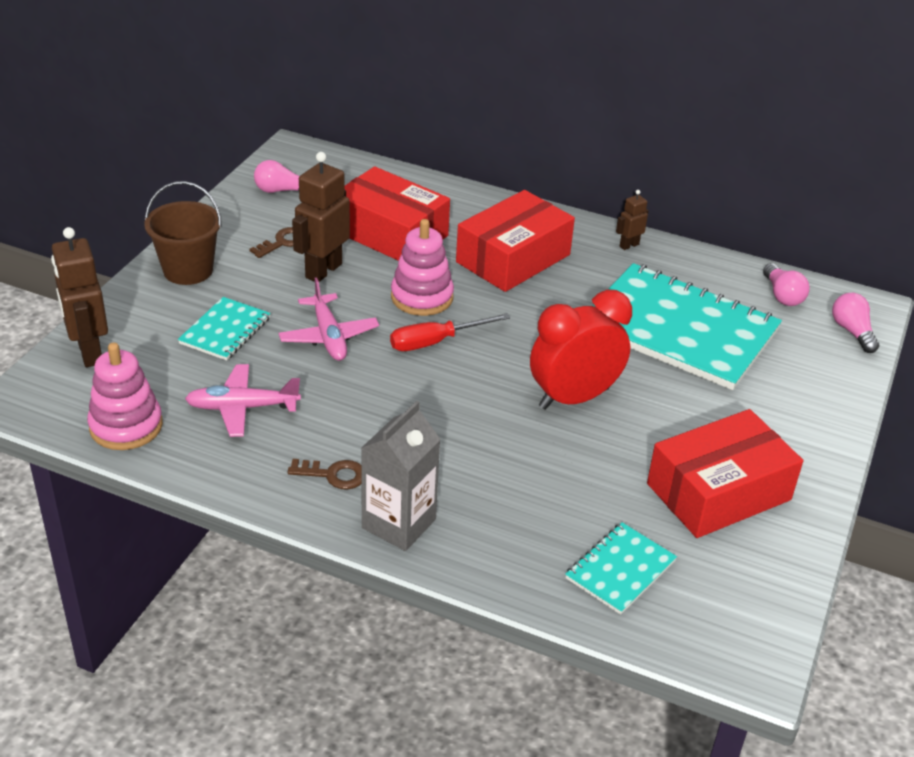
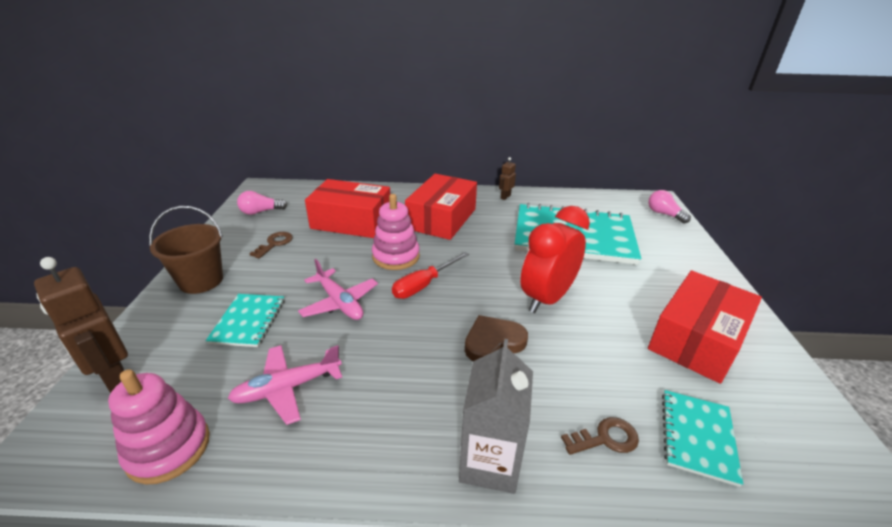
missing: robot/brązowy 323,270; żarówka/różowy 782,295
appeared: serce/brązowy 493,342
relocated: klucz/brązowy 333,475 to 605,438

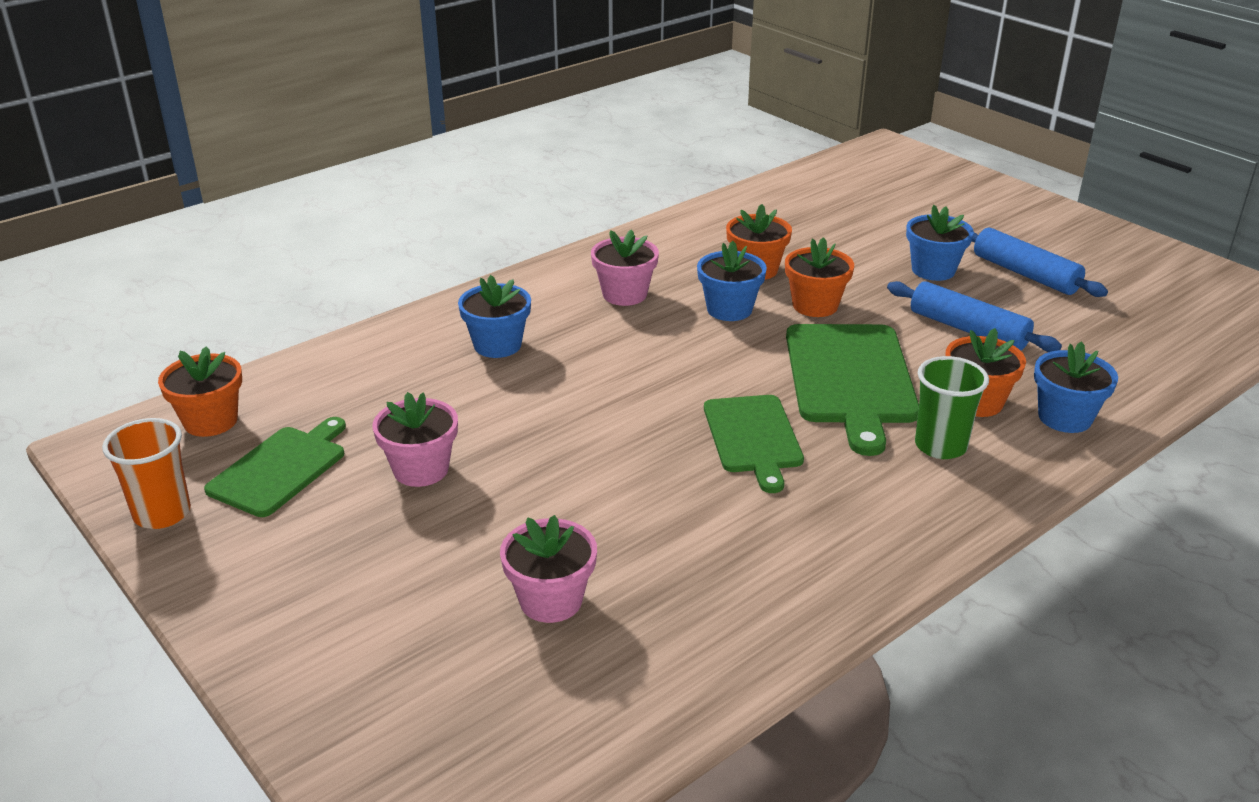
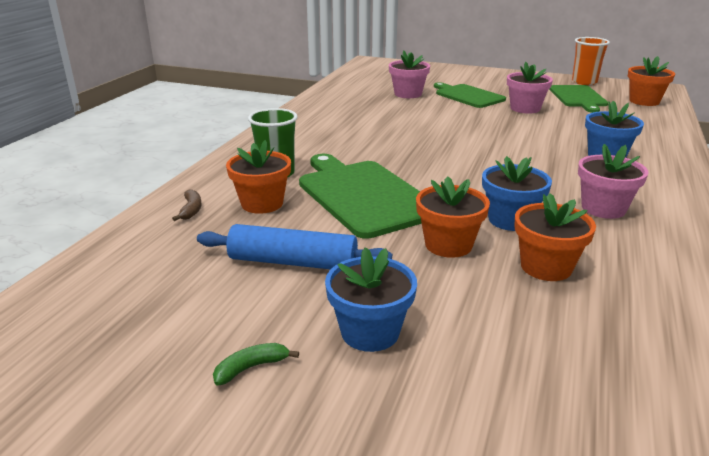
relocated: deska do krojenia/zielony 753,437 to 468,96
exchanged: wałek do ciasta/niebieski 1025,274 to banan/zielony 251,368; doniczka/niebieski 1064,417 to banan/brązowy 191,210

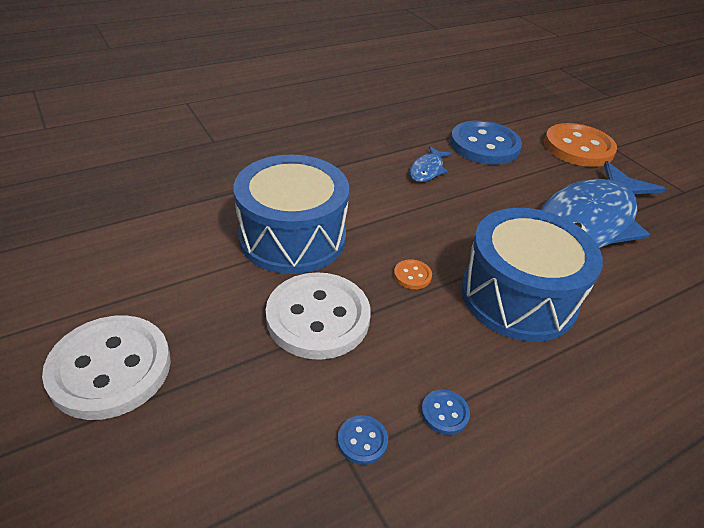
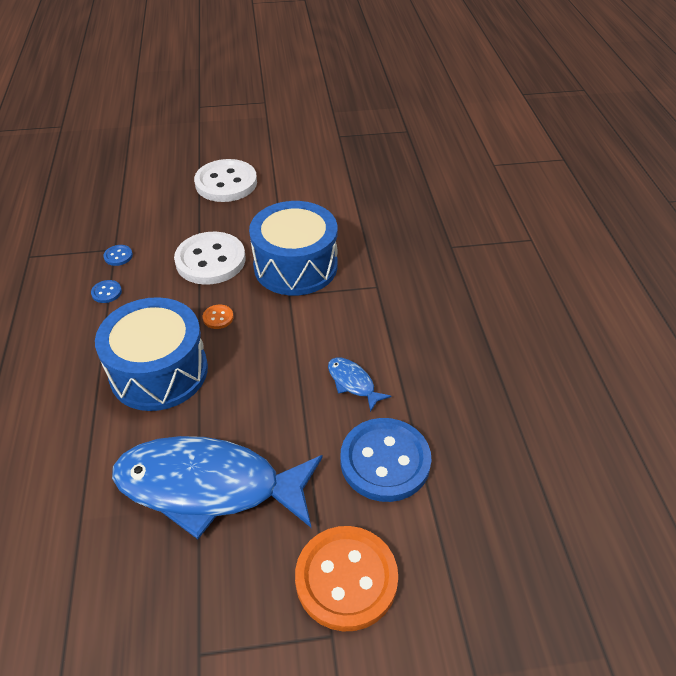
spun: ryba/niebieski 589,221 = 208,486 60 degrees counterclockwise

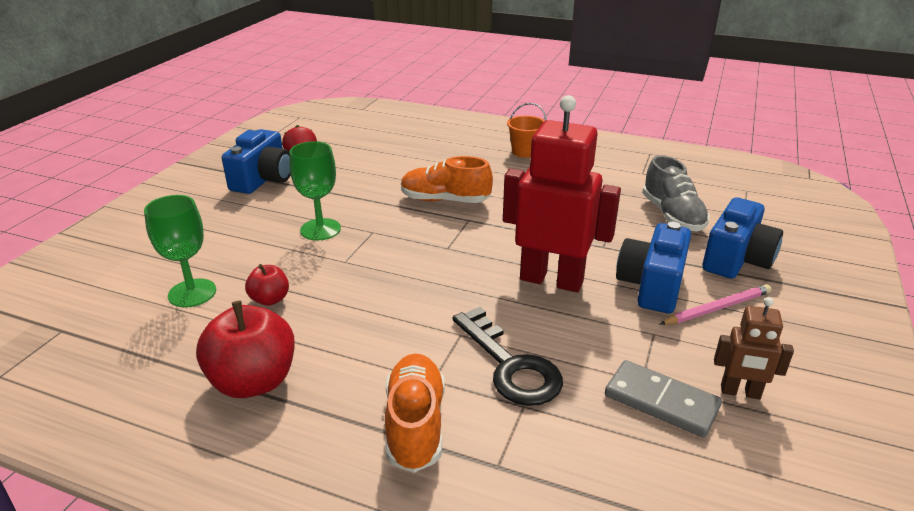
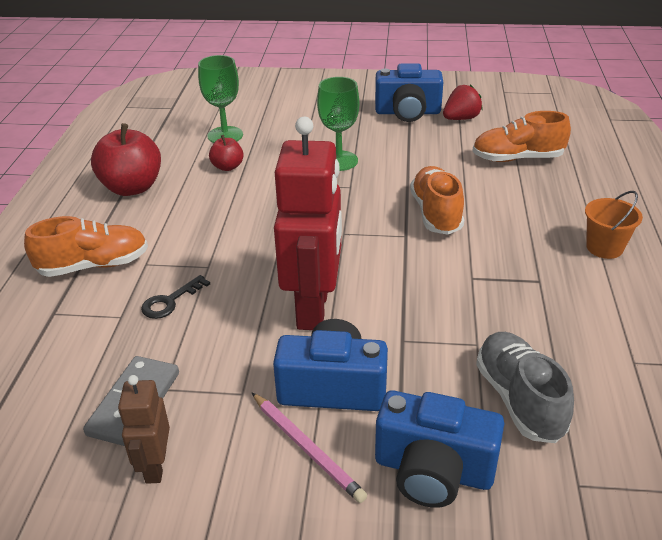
appeared: but/pomarańczowy 517,158
spun: but/szary 672,216 = 519,399 105 degrees clockwise
size: klucz/czarny 510,366 = 170,301 x0.54

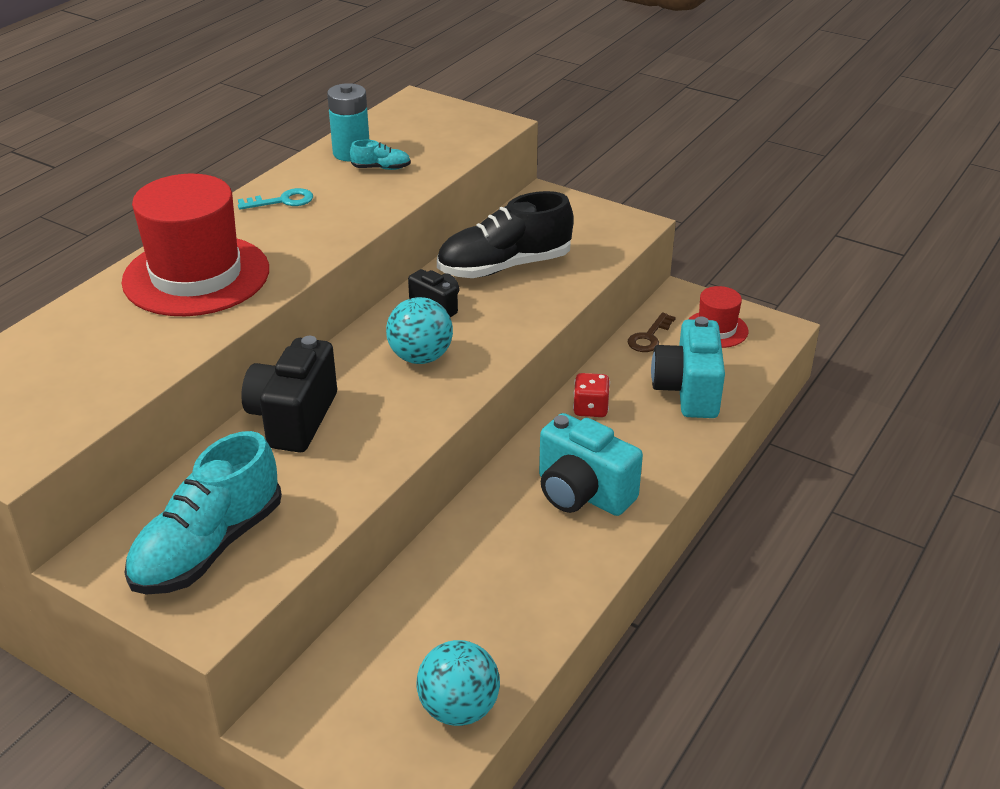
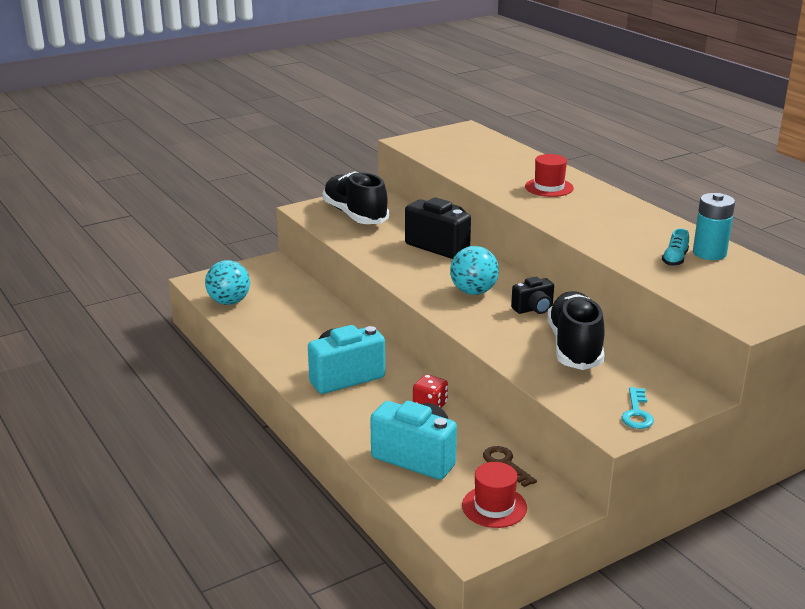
relocated: klucz/turkusowy 282,201 to 636,413
colour: but/turkusowy 208,547 to but/czarny 355,215
size: kapelusz/czerwony 196,276 = 549,187 x0.50

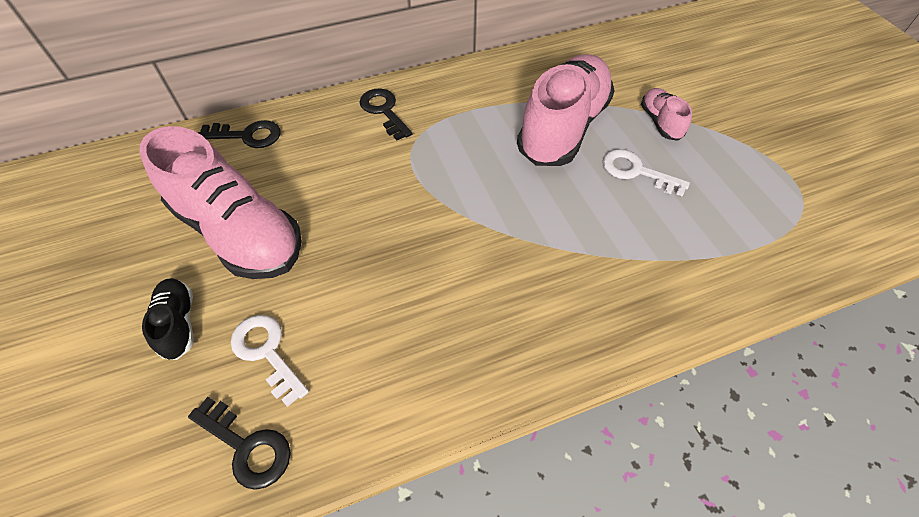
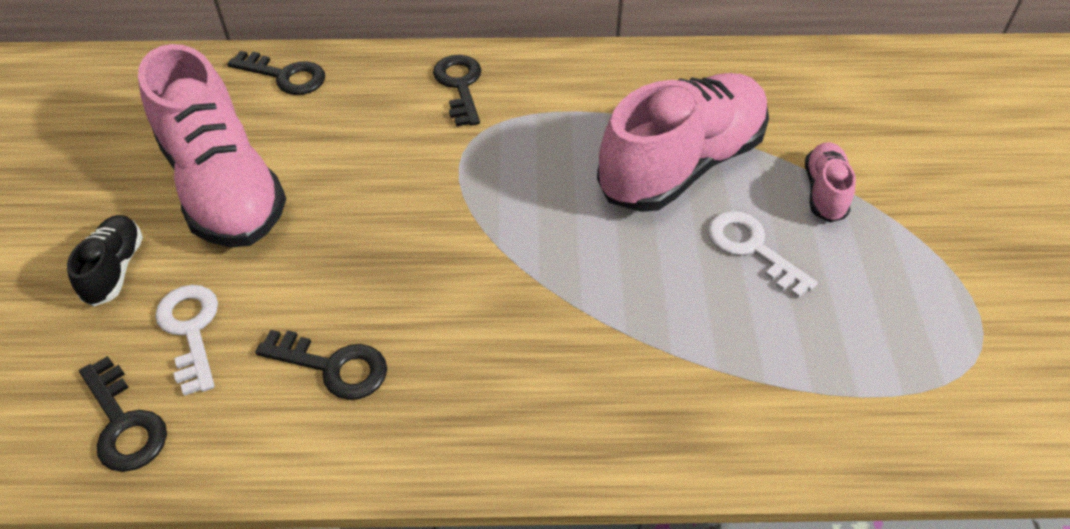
appeared: klucz/czarny 333,367

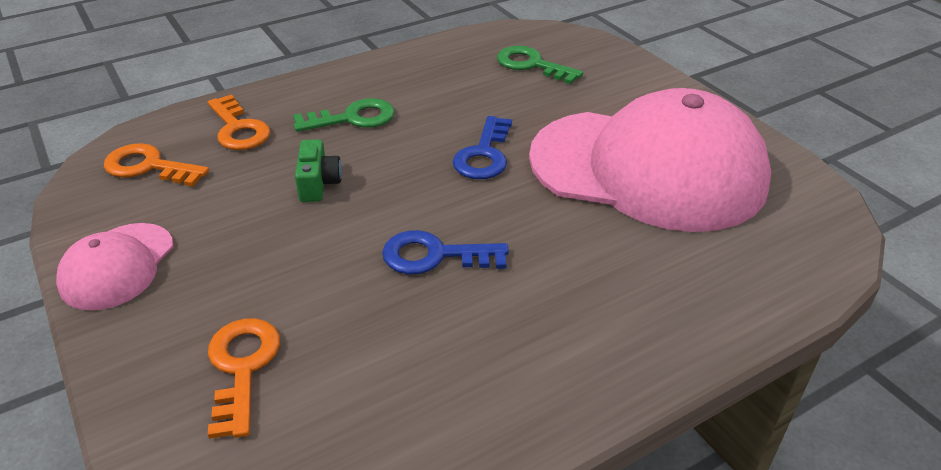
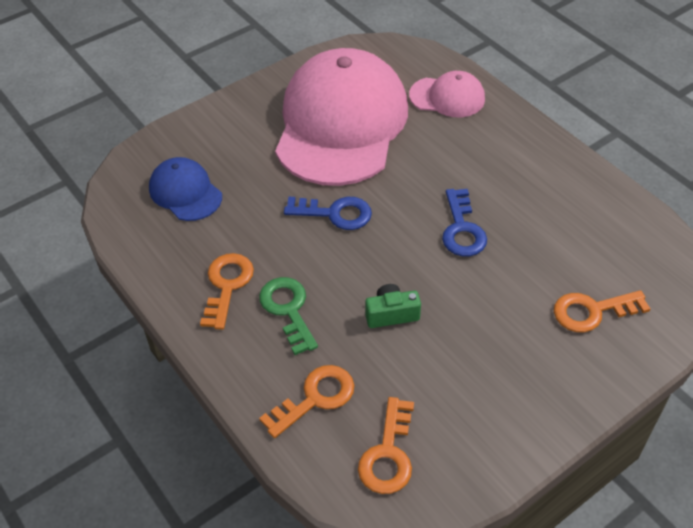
appeared: klucz/pomarańczowy 227,285
relocated: czapka/różowy 117,266 to 447,97
exchanged: klucz/zielony 532,65 to czapka/niebieski 185,192

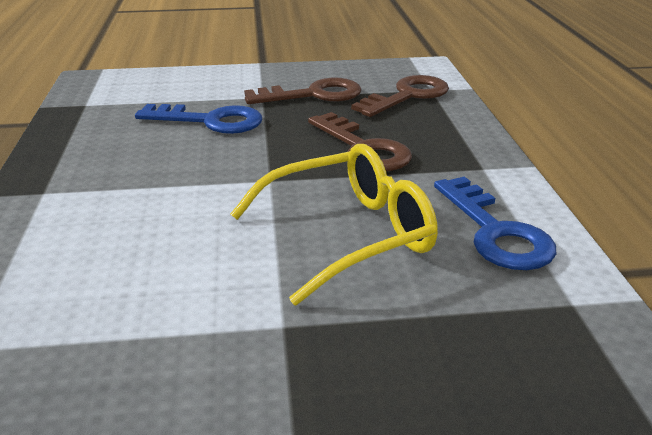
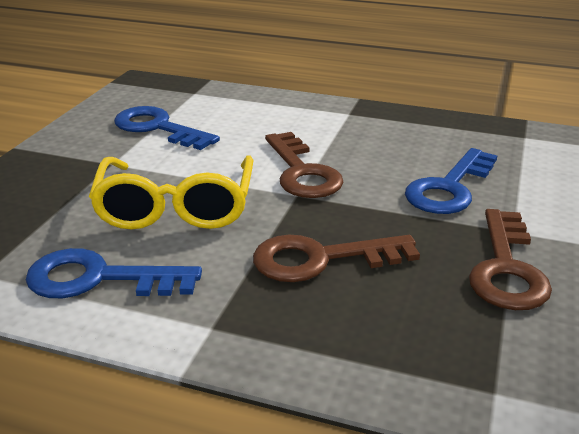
appeared: klucz/niebieski 158,128
relocated: klucz/brązowy 407,96 to 302,172

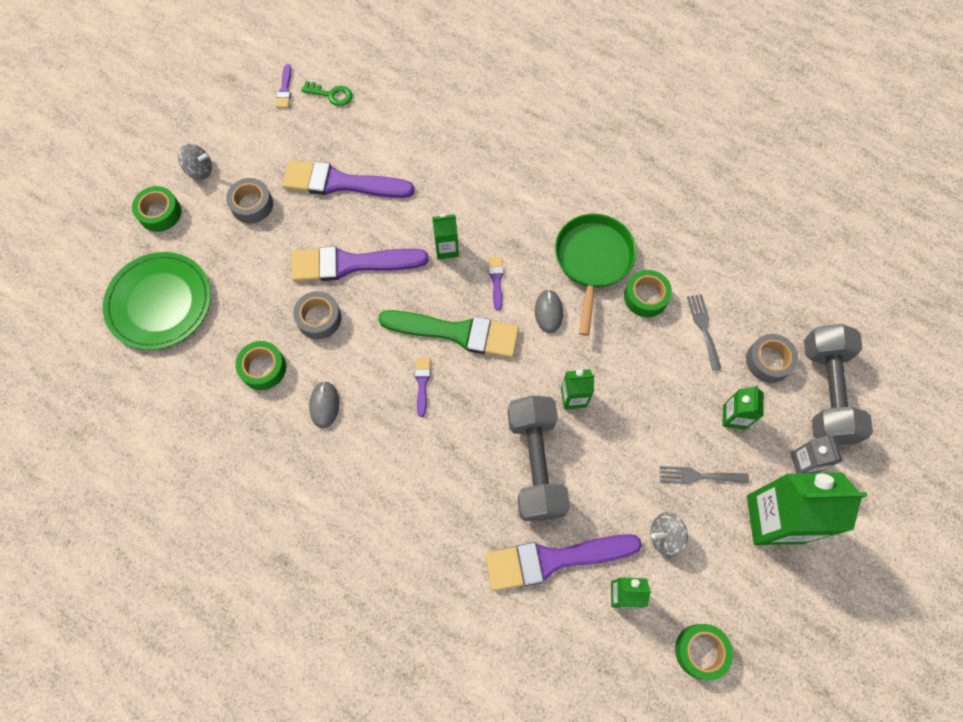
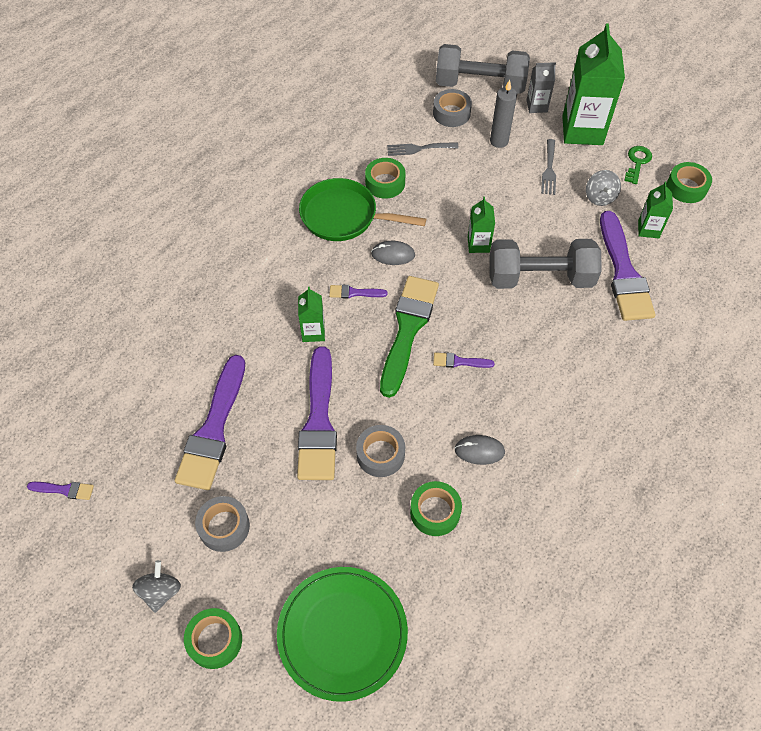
relocated: klucz/zielony 331,95 to 637,162
exchanged: karton mleka/zielony 734,417 to świeca/szary 499,141

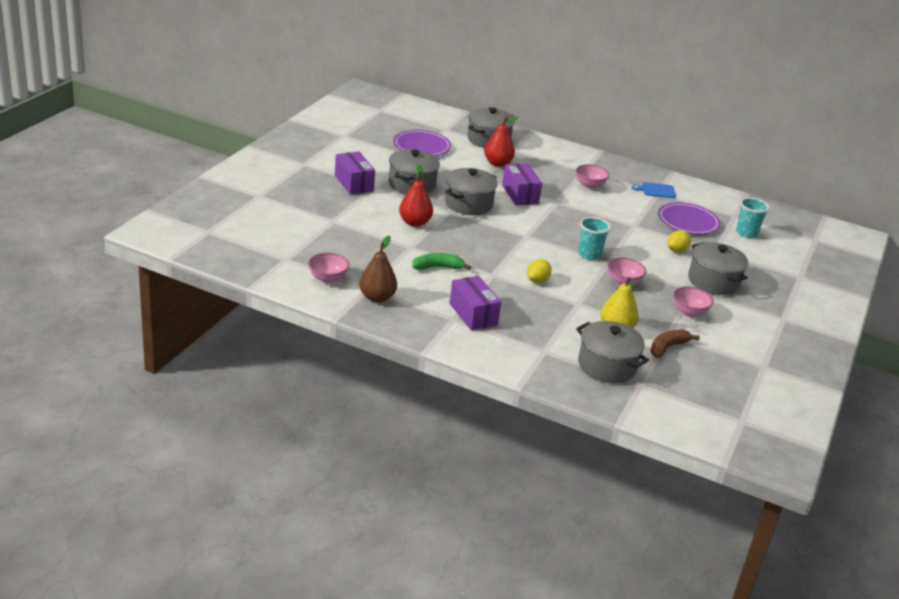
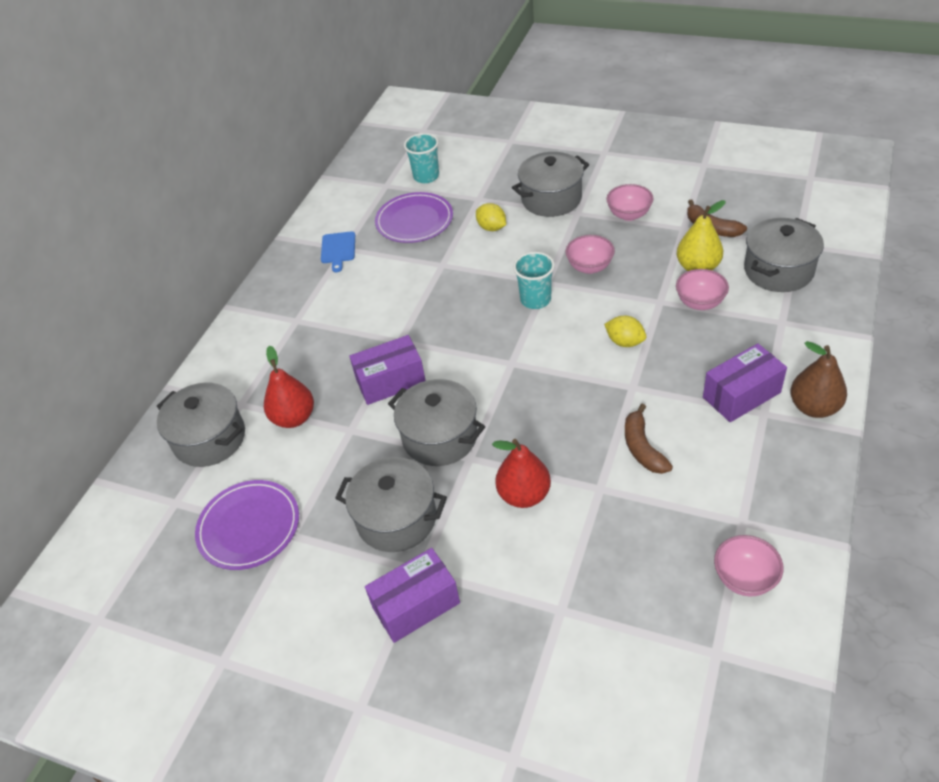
relocated: gruszka/brązowy 377,297 to 814,407; miska/różowy 590,185 to 700,303
colour: banan/zielony 437,267 to banan/brązowy 642,448

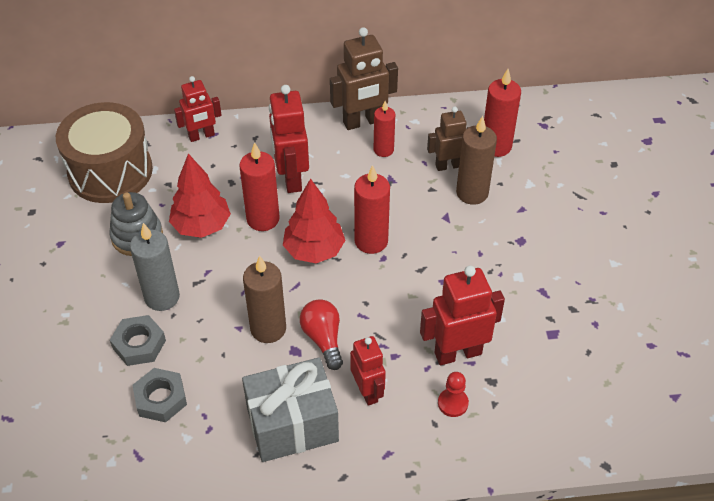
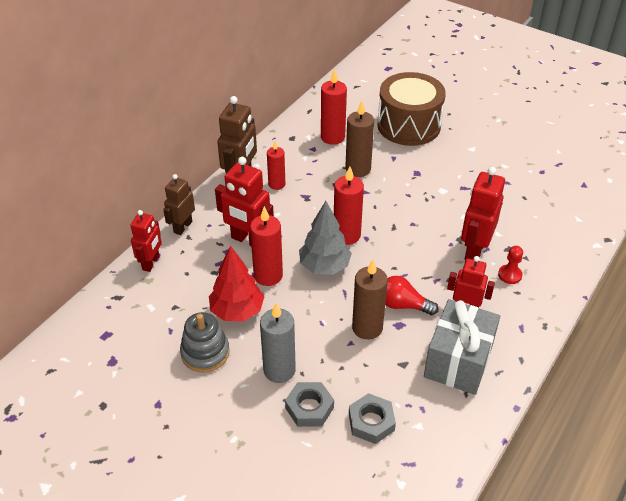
relocated: bęben/brązowy 110,171 to 409,125; robot/brązowy 448,165 to 183,227
colour: drzewko/czerwony 314,250 to drzewko/szary 324,266

